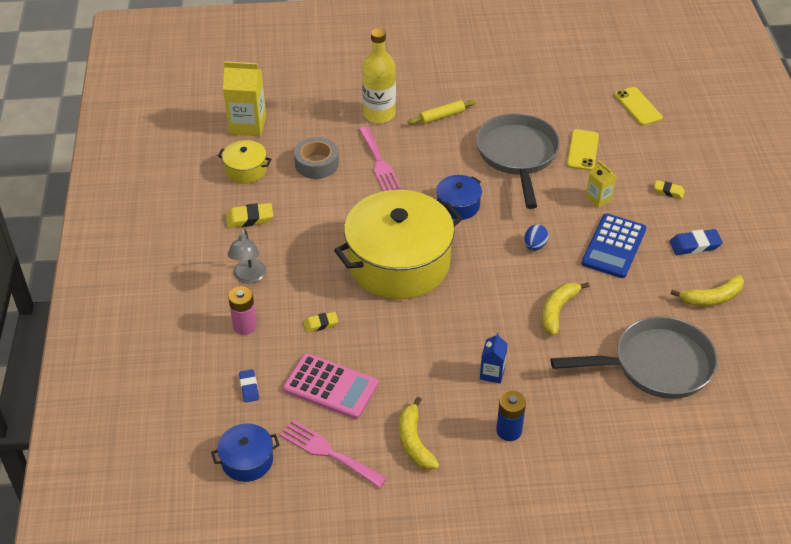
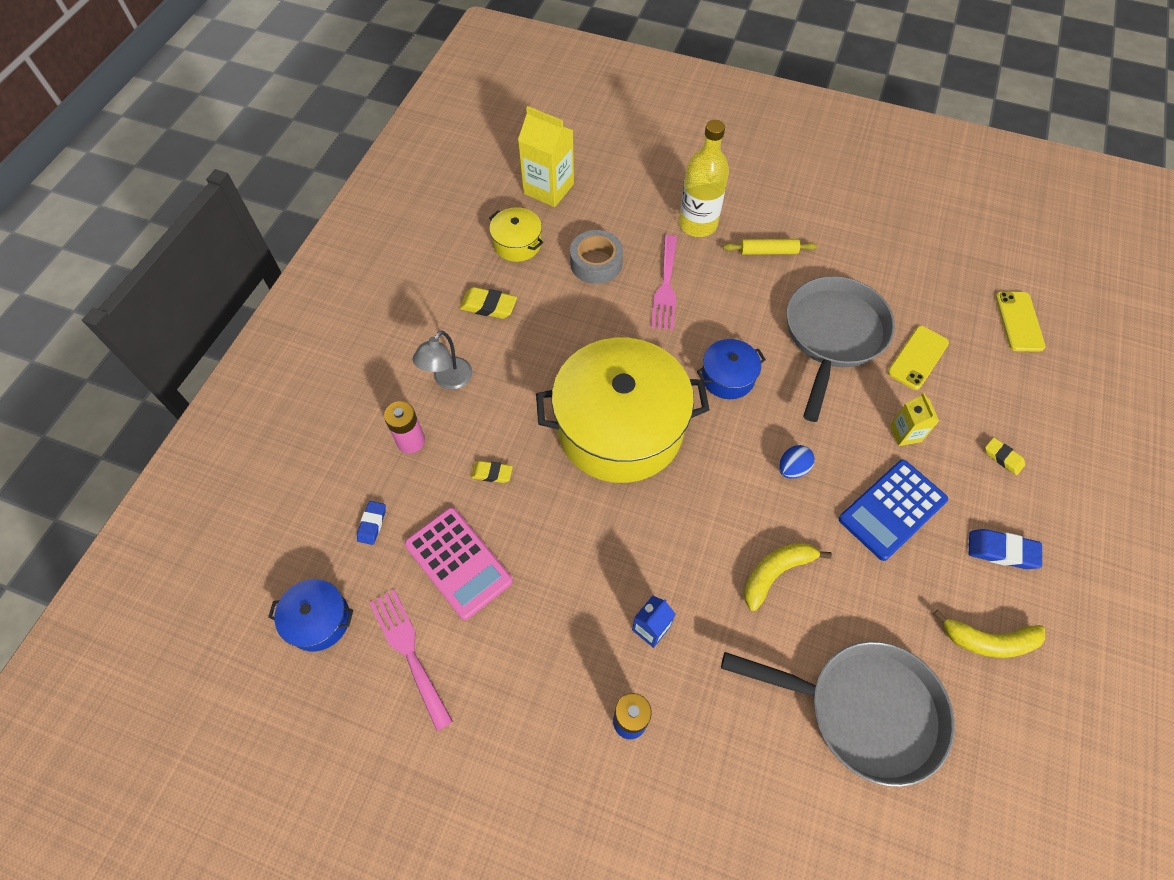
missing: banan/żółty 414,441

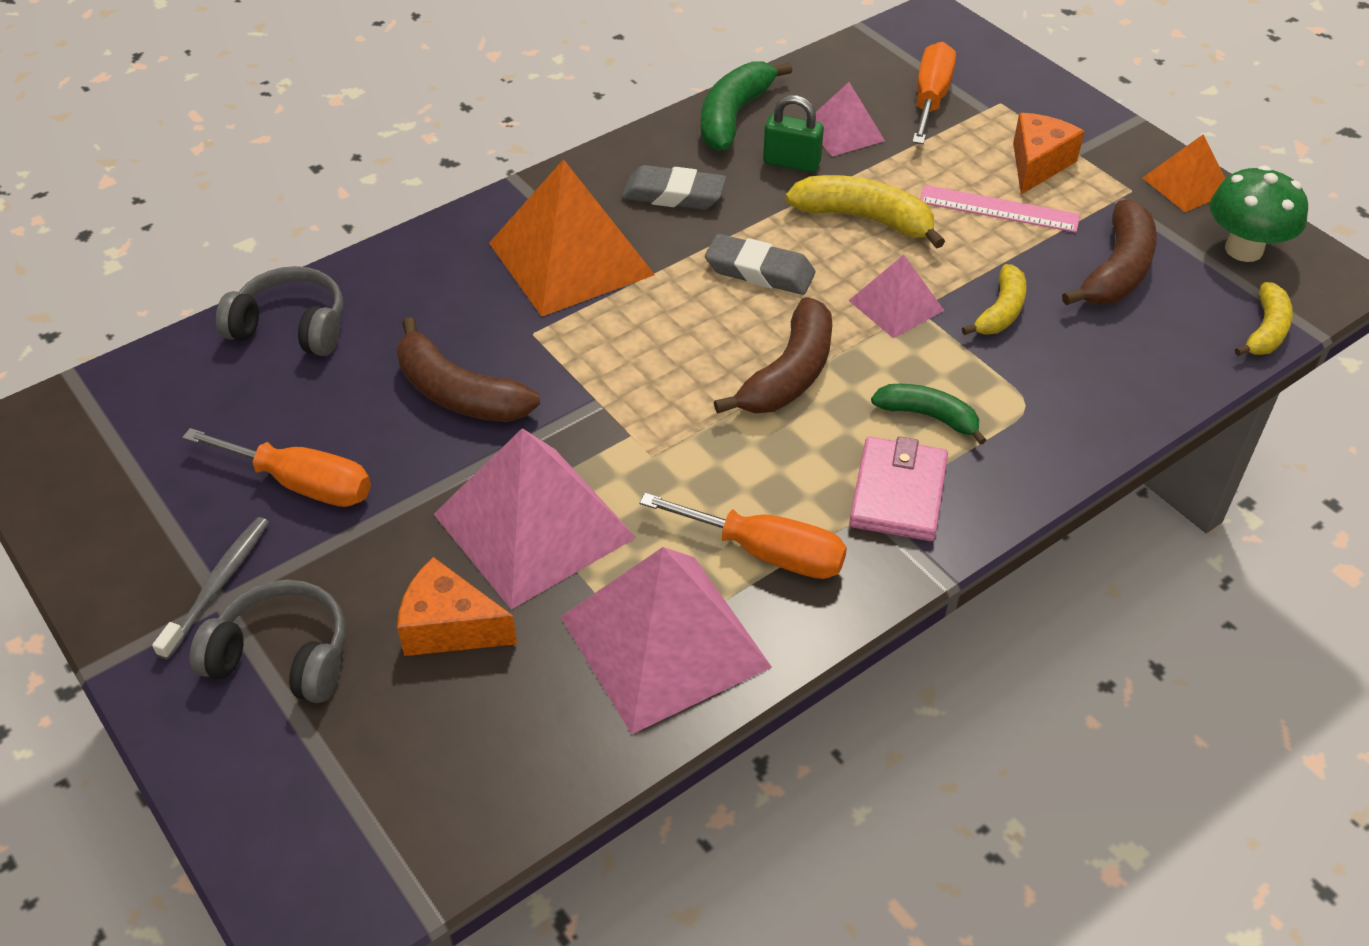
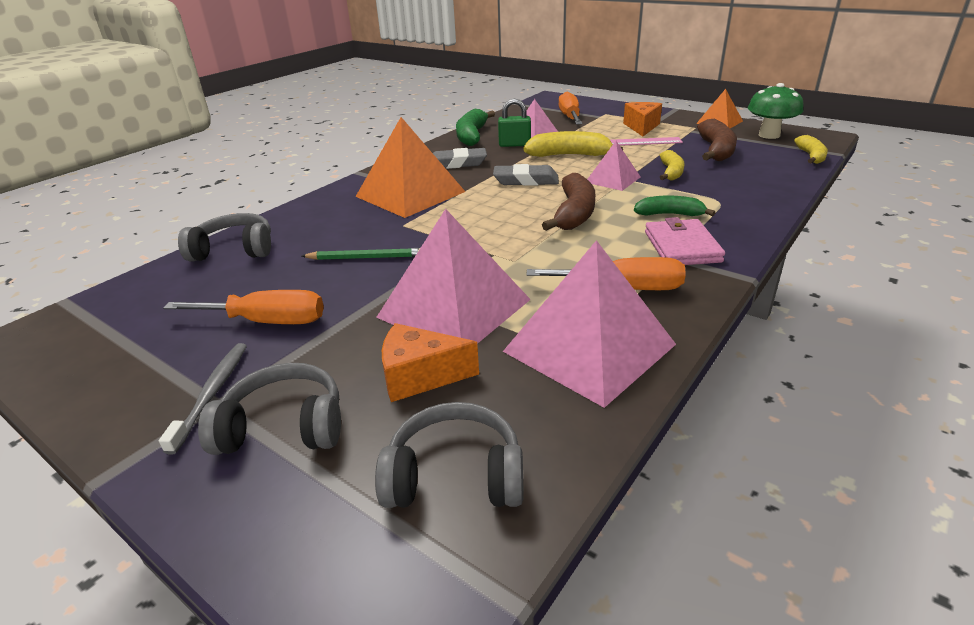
appeared: słuchawki/szary 455,476
exchanged: banan/brązowy 458,393 to ołówek/zielony 366,258

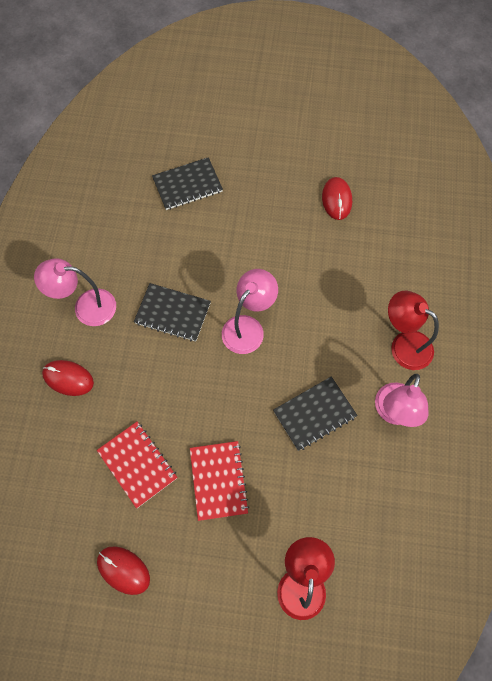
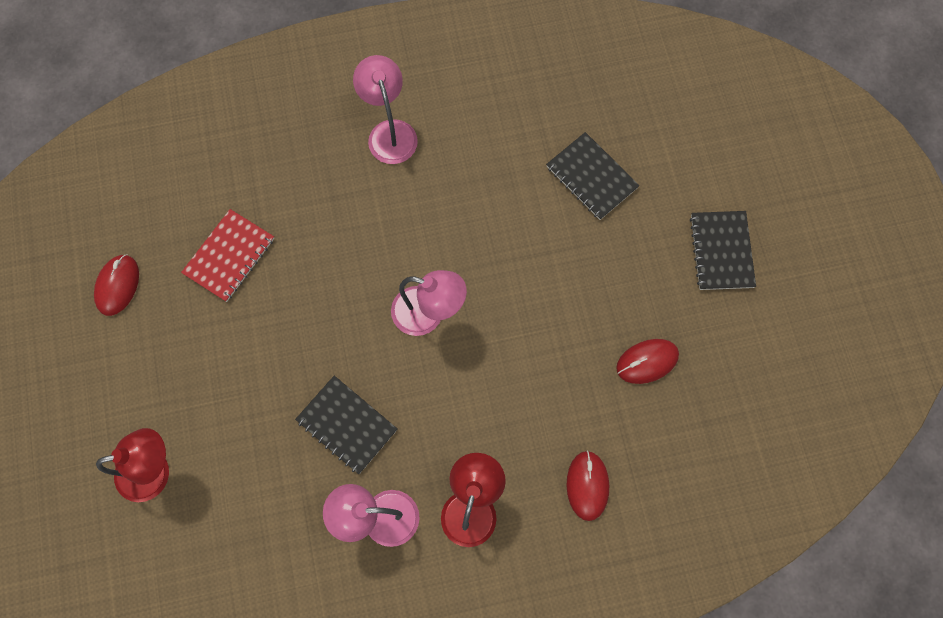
missing: zeszyt/czerwony 218,481
relocated: myszka/czerwony 68,378 to 587,485; zeszyt/czarny 172,313 to 721,251

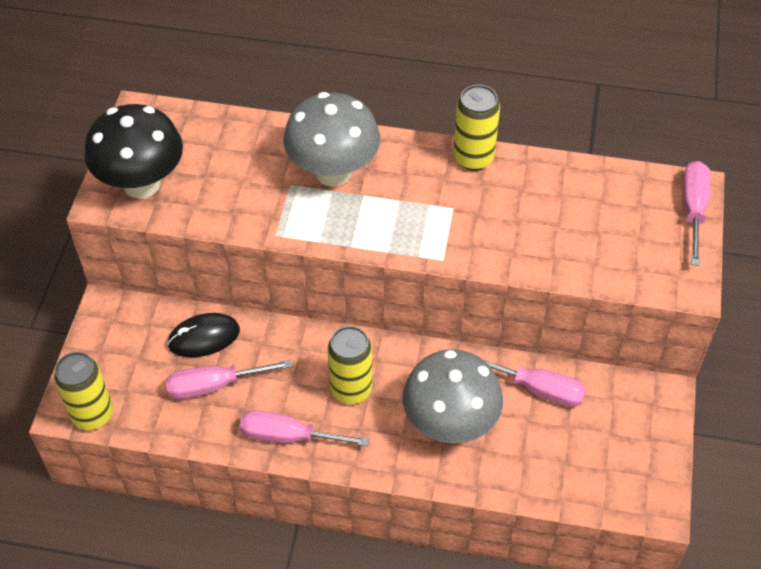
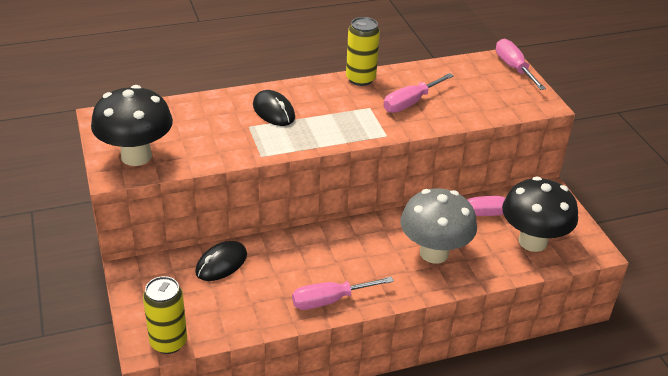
missing: puszka/żółty 351,389
appeared: grzyb/czarny 532,241
relocated: śrubokręt/różowy 214,385 to 410,103
exchanged: grzyb/szary 333,172 to myszka/czarny 273,111

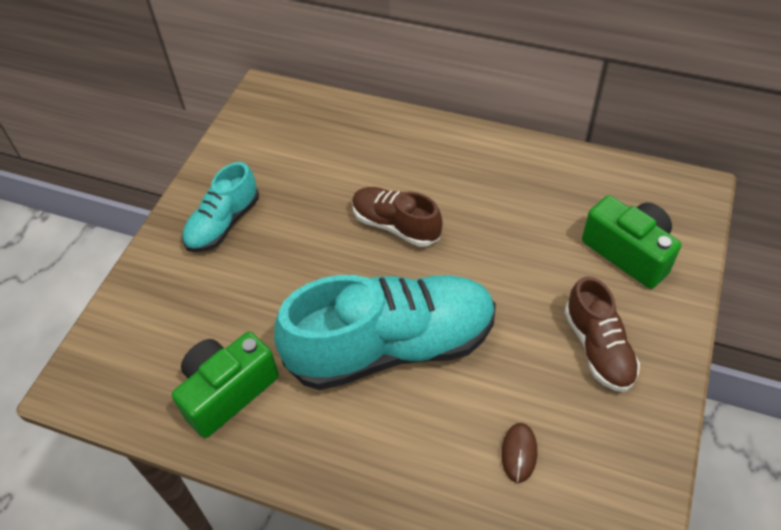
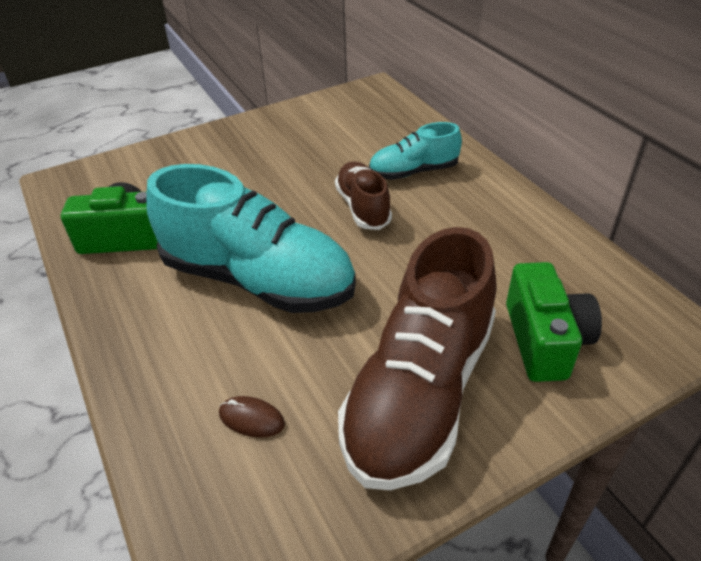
relocated: but/turkusowy 223,224 to 413,172
spun: myszka/brązowy 519,453 = 251,419 60 degrees clockwise
size: but/brązowy 598,348 = 420,392 x1.92

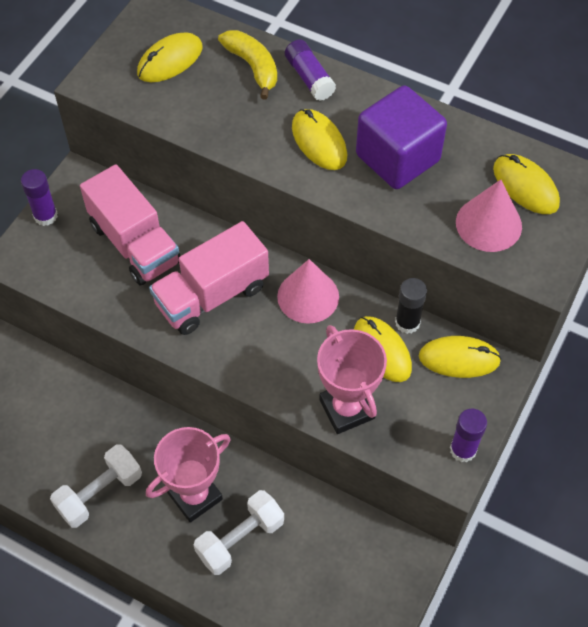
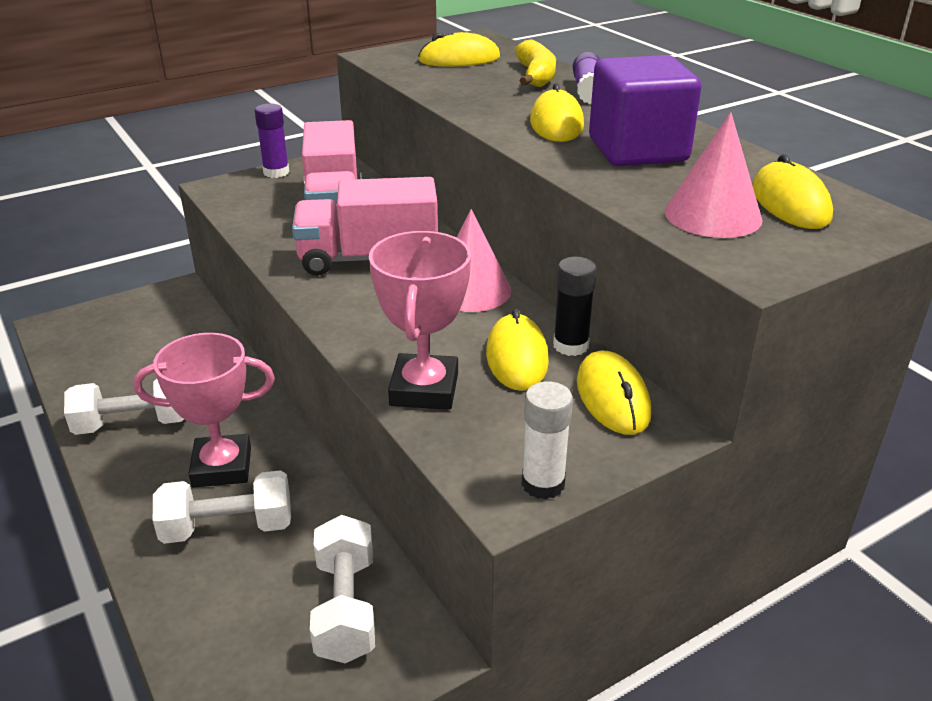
appeared: hantel/biały 346,607
colour: klej w sztyfcie/fioletowy 463,450 to klej w sztyfcie/biały 543,484
spun: myszka/żółty 459,359 = 612,397 45 degrees clockwise

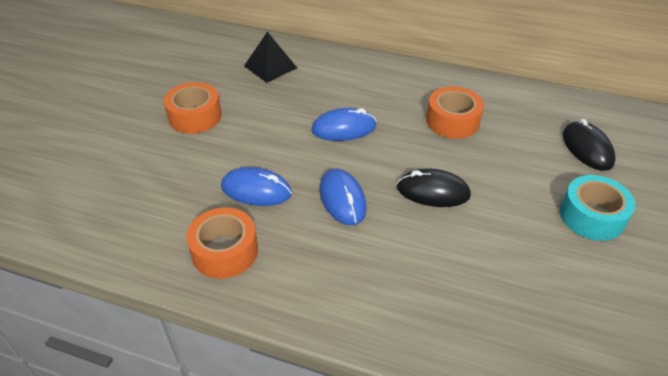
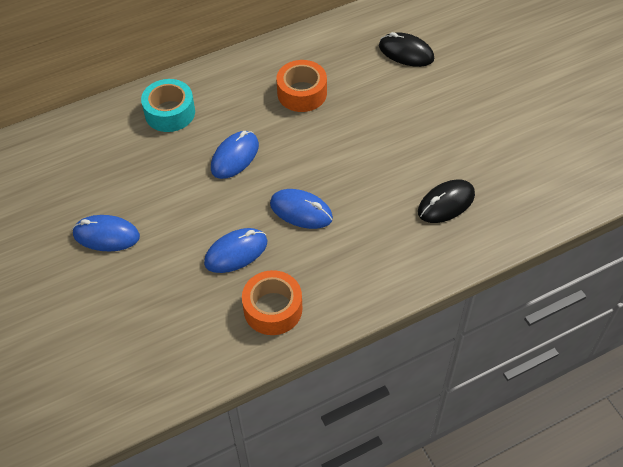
missing: piramida/czarny 270,67
relocated: myszka/czarny 433,191 to 446,203; taśma klejąca/turkusowy 591,216 to 170,112
exchanged: taśma klejąca/pomarańczowy 195,116 to myszka/niebieski 106,235

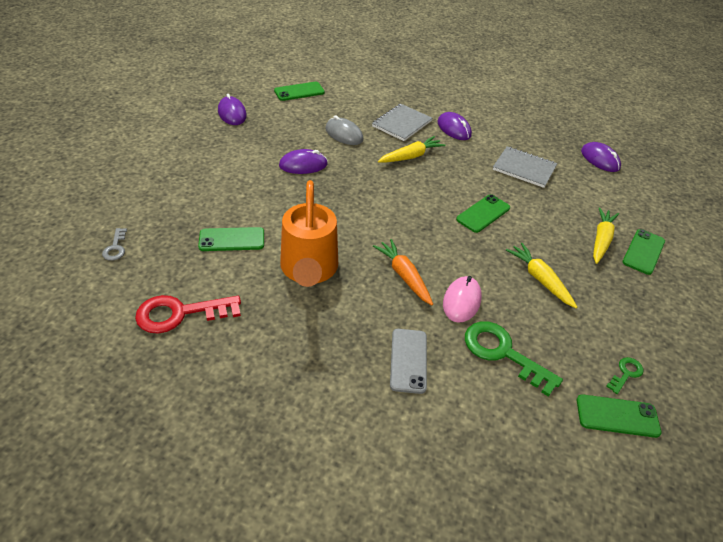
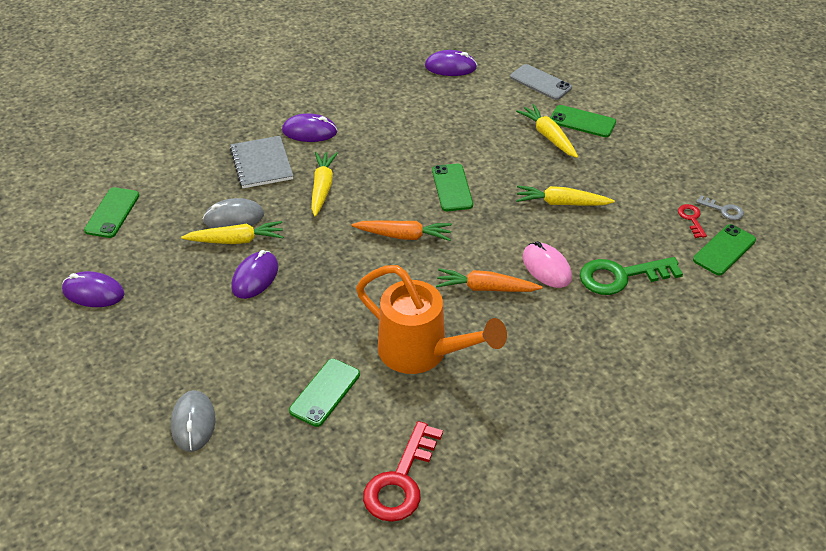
missing: zeszyt/szary 524,168
appeared: myszka/szary 193,423; marchewka/żółty 236,240; marchewka/pomarańczowy 403,236
relocated: klucz/szary 115,247 to 723,210; telefon/szary 408,360 to 540,82
colour: klucz/zielony 626,374 to klucz/czerwony 691,219
spun: telefon/zielony 643,252 = 582,122 45 degrees counterclockwise

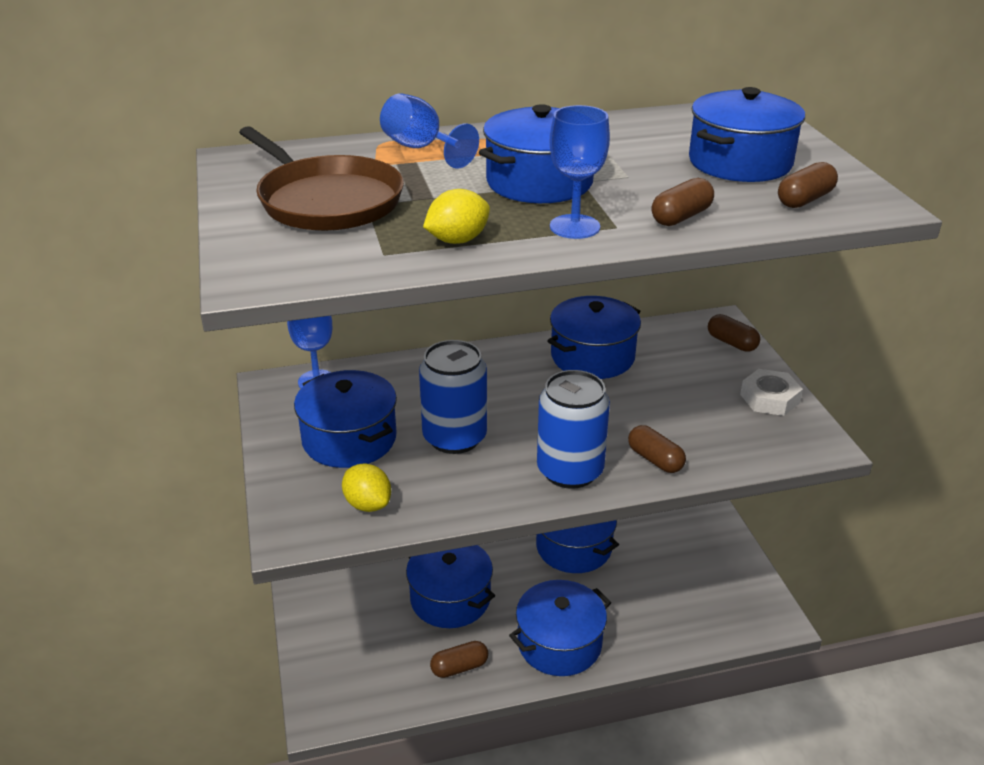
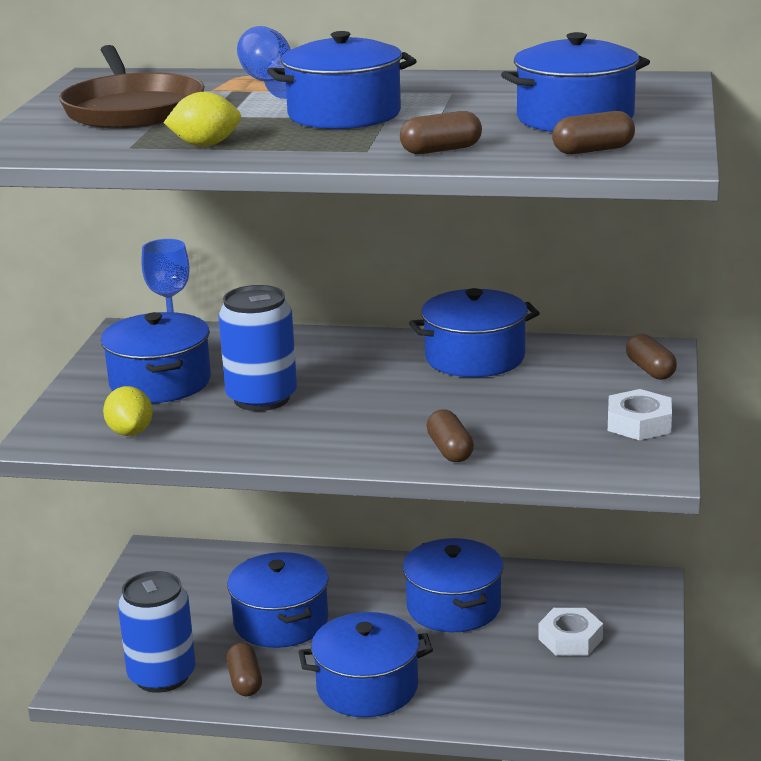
missing: kielich/niebieski 574,227
appeared: nakrętka/biały 570,639
relocated: puszka/niebieski 570,471 to 162,676
spun: kapsułka/brązowy 459,667 = 245,681 75 degrees clockwise

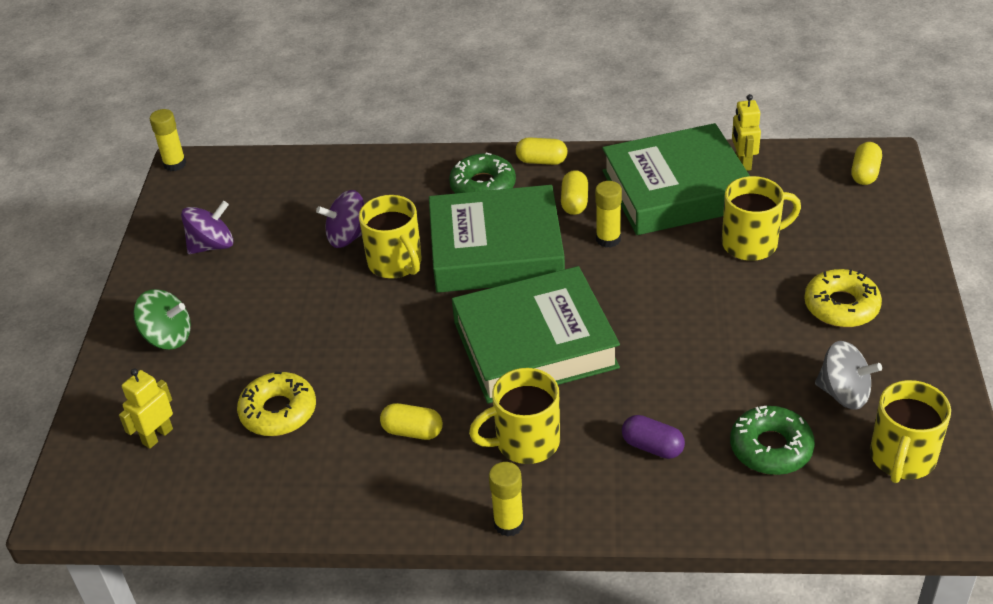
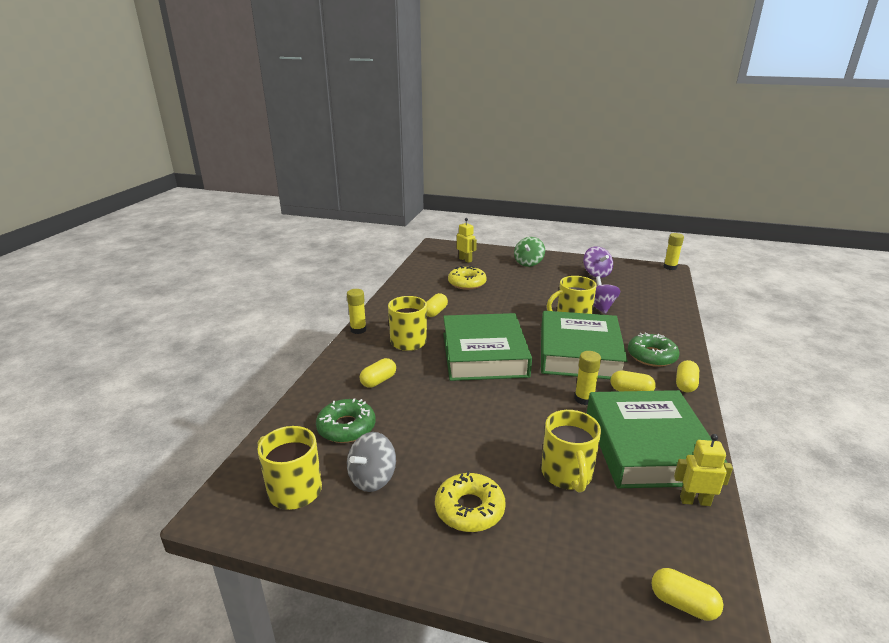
colour: kapsułka/fioletowy 652,447 to kapsułka/żółty 378,381

